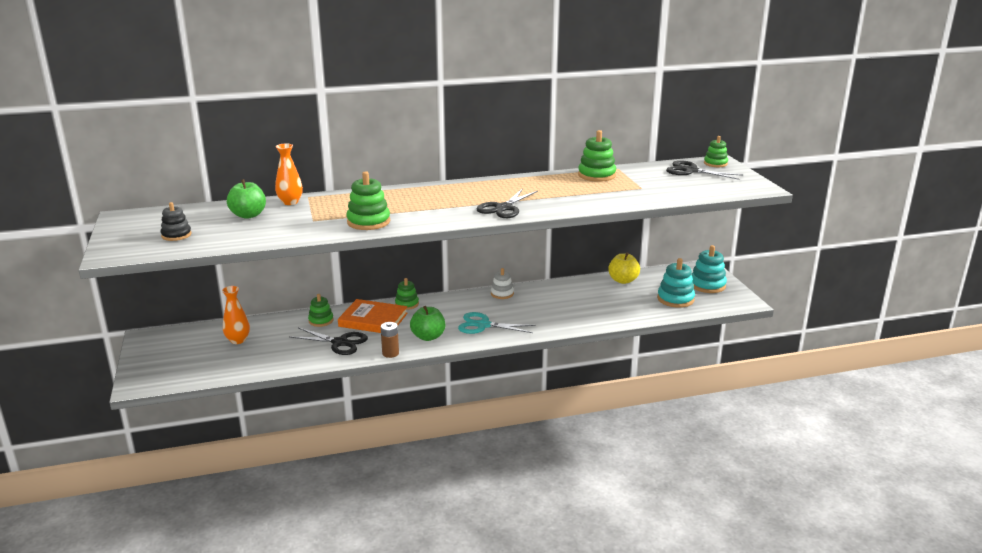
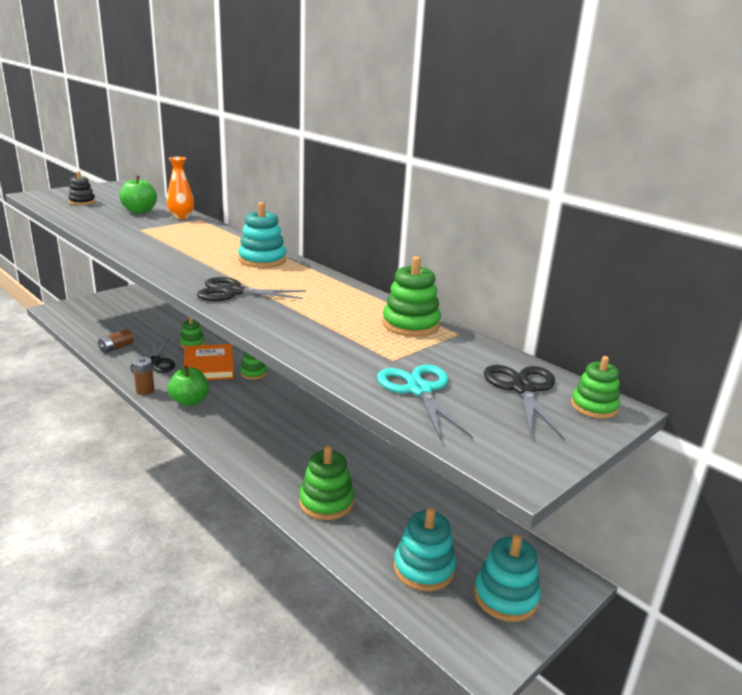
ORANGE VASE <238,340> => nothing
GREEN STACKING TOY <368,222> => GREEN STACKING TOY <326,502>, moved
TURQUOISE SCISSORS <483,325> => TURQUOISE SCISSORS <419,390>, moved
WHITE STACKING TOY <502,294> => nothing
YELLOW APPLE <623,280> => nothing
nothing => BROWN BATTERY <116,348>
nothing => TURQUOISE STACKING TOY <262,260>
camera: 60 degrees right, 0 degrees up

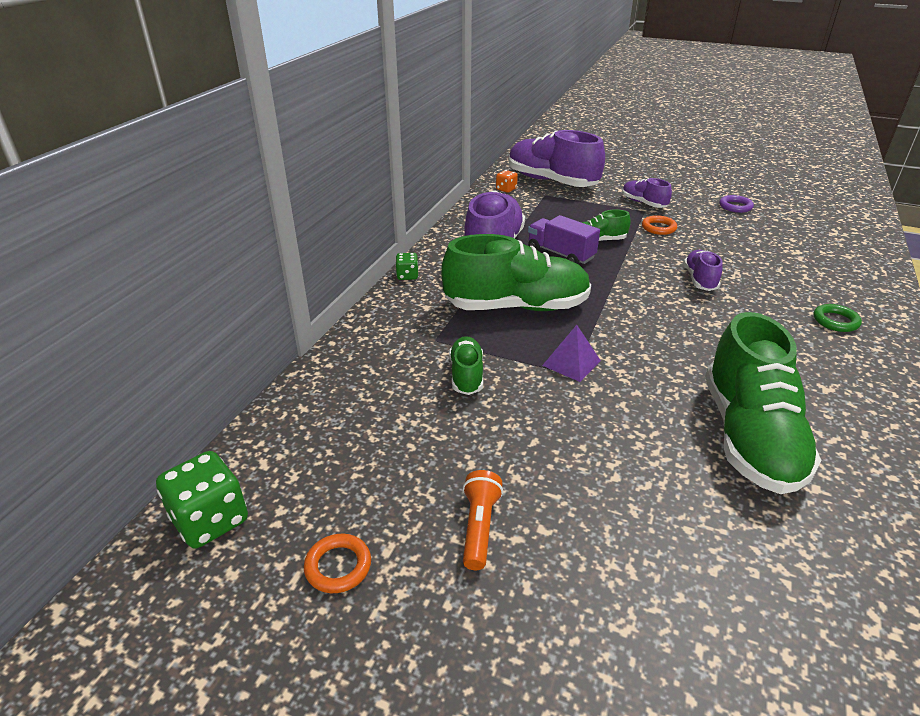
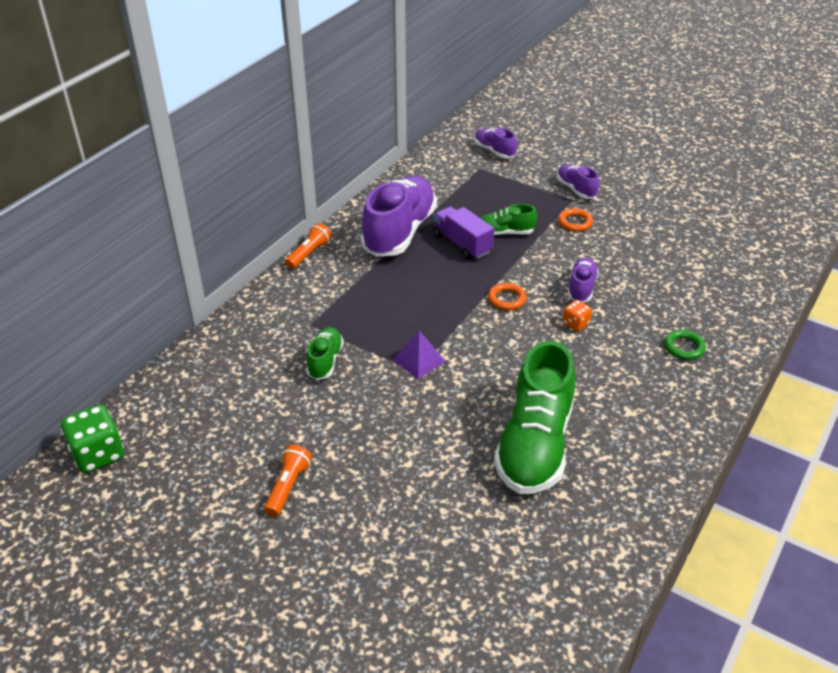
ORANGE RING <338,566> => ORANGE RING <506,299>, moved
GREEN DICE <407,276> => ORANGE FLASHLIGHT <309,254>
GREEN SHOE <516,307> => nothing
ORANGE DICE <506,189> => ORANGE DICE <575,324>, moved
PURPLE SHOE <551,181> => PURPLE SHOE <494,151>, x0.49
PURPLE RING <735,206> => nothing
camera: 10 degrees right, 5 degrees up

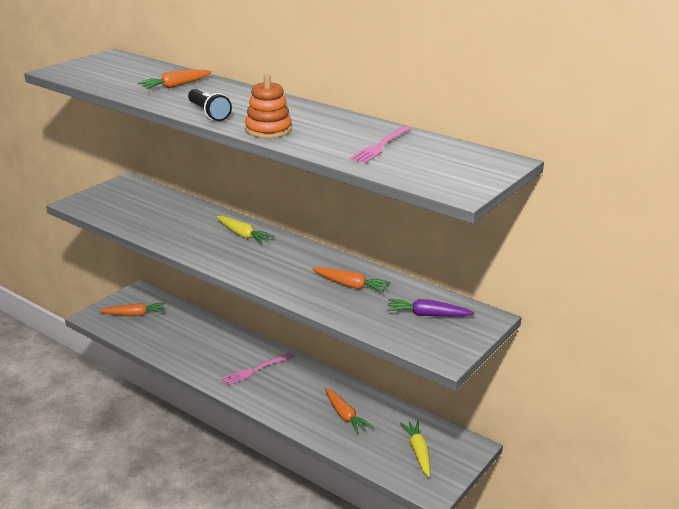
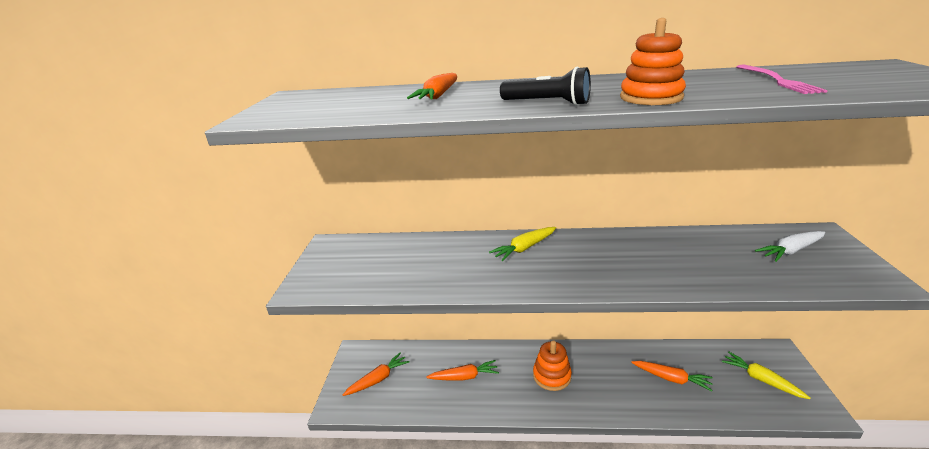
YELLOW CARROT <243,235> => YELLOW CARROT <524,248>, 135 degrees clockwise
PINK FORK <255,370> => ORANGE STACKING TOY <552,376>
ORANGE CARROT <350,285> => ORANGE CARROT <464,377>, moved
PURPLE CARROT <427,315> => WHITE CARROT <790,251>
camera: 30 degrees left, 0 degrees up

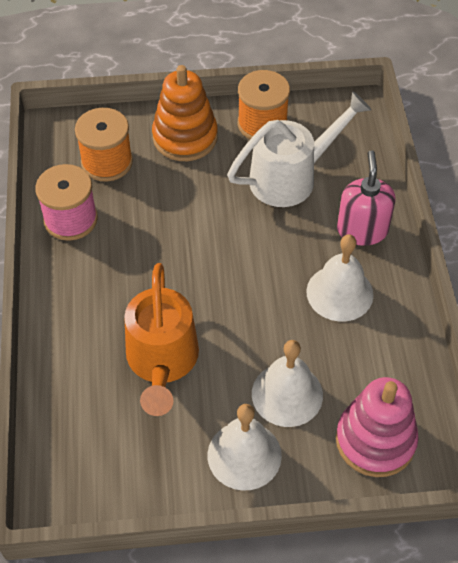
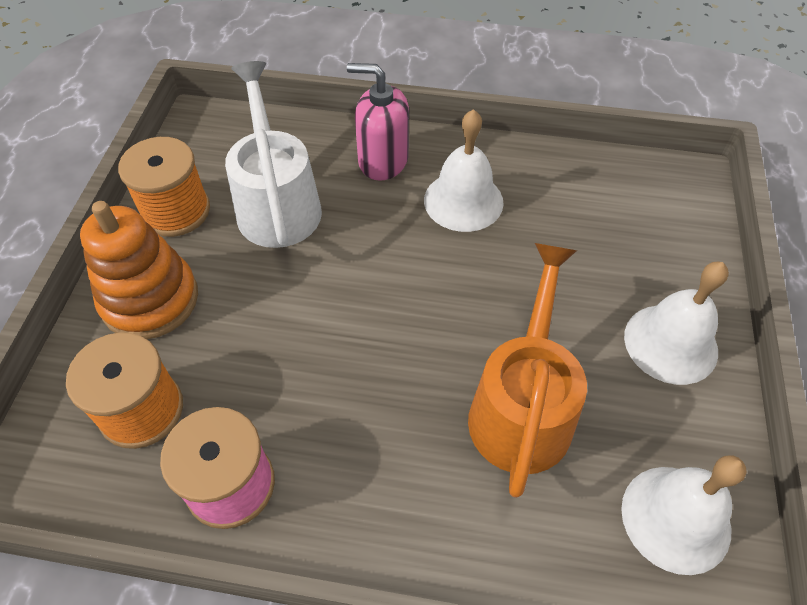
ORANGE WATERING CAN <162,362> => ORANGE WATERING CAN <522,406>, 90 degrees counterclockwise
WHITE BELL <287,394> => WHITE BELL <676,518>, moved
PINK STACKING TOY <375,440> => nothing
camera: 75 degrees left, 0 degrees up

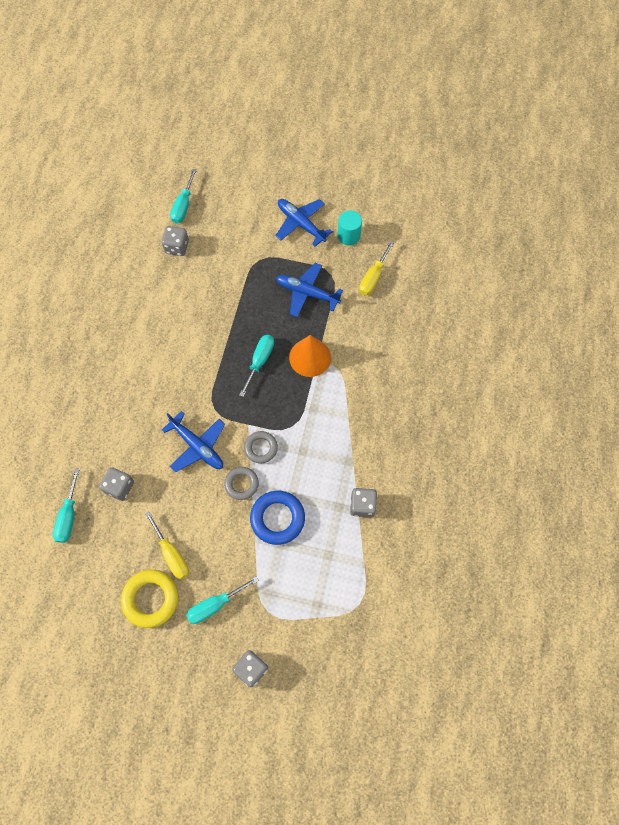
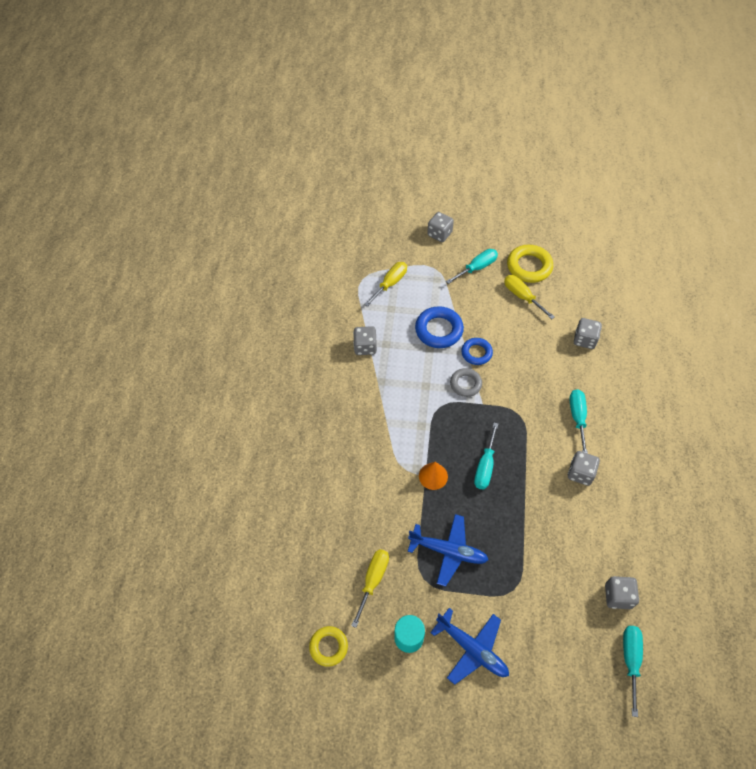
TURQUOISE SCREWDRIVER <68,516> => TURQUOISE SCREWDRIVER <577,418>, moved
BLUE PLANE <197,446> => nothing
GREY RING <241,484> => BLUE RING <476,353>
ORANGE CONE <310,357> => ORANGE CONE <433,476>, x0.65
nothing => YELLOW RING <328,647>
nothing => YELLOW SCREWDRIVER <390,284>
nothing => GREY DICE <580,473>
camera: 175 degrees right, 10 degrees down

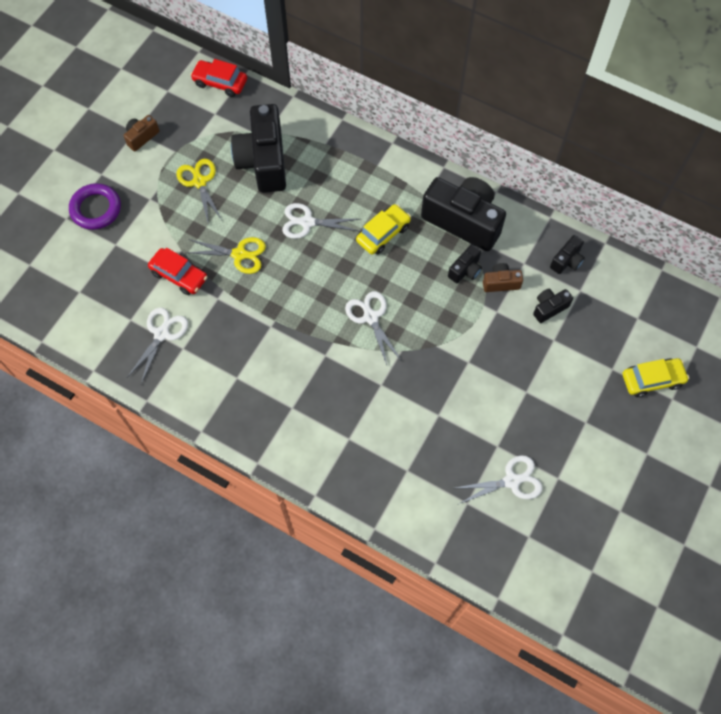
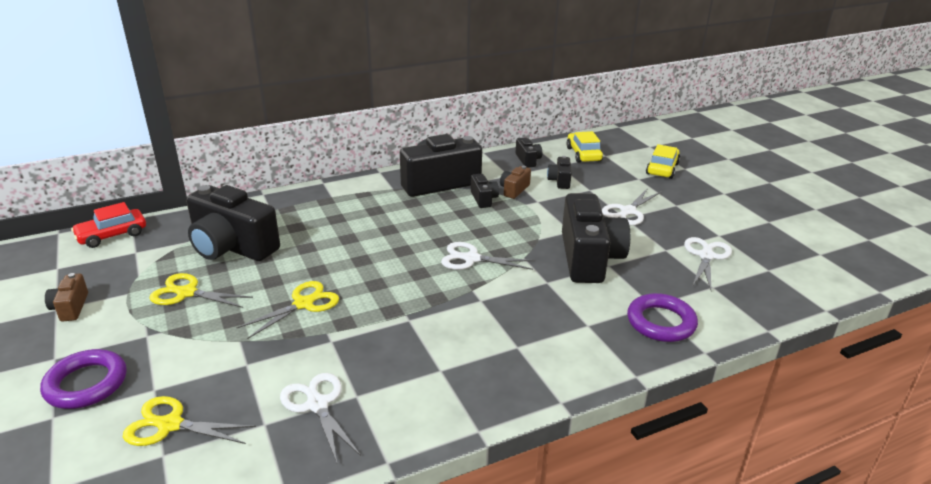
RED CAR <179,275> => nothing
WHITE SCISSORS <307,222> => WHITE SCISSORS <628,211>, moved
YELLOW CAR <383,233> => YELLOW CAR <583,154>, moved
nothing => YELLOW SCISSORS <170,425>
nothing => BLACK CAMERA <589,258>
nothing => PURPLE RING <661,322>
camera: 55 degrees left, 35 degrees down

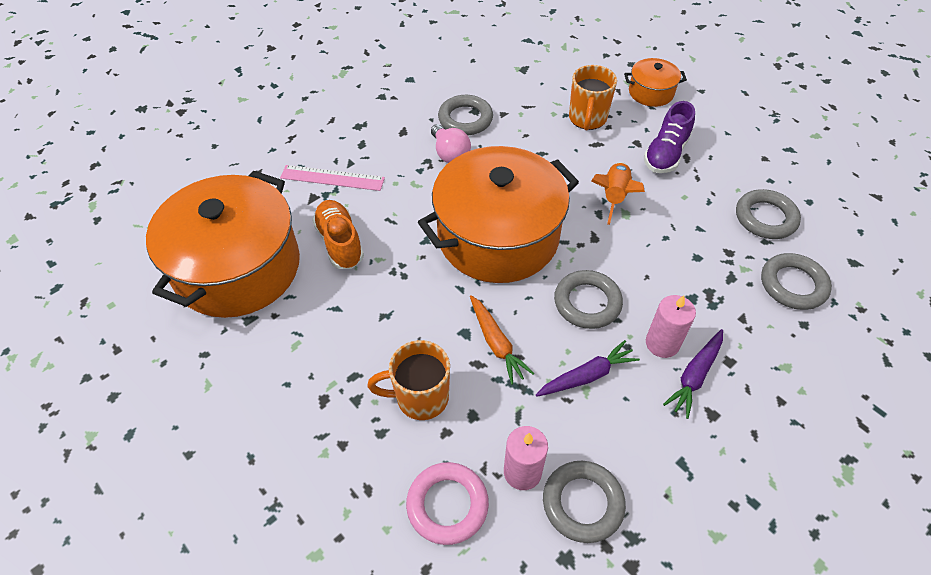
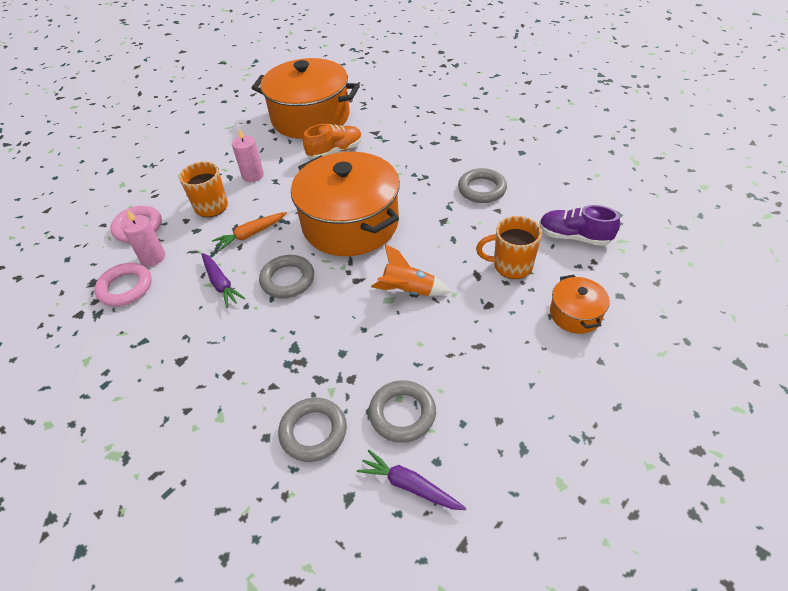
PINK RULER <332,178> => nothing
PINK LIGHT BULB <450,154> => nothing
GREY RING <582,503> => PINK RING <125,287>
PURPLE SHOE <665,154> => PURPLE SHOE <574,236>, moved
PINK CANDLE <662,343> => PINK CANDLE <253,175>, moved
PURPLE CARROT <695,376> => PURPLE CARROT <410,486>, moved
camera: 85 degrees right, 5 degrees down

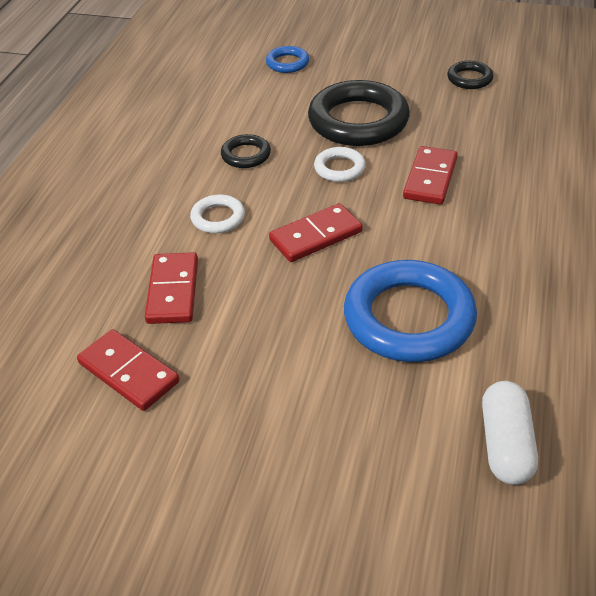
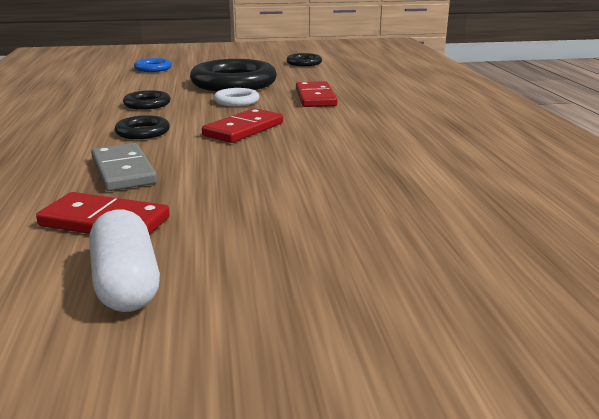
RED DOMINO <172,291> => GREY DOMINO <123,171>
WHITE RING <218,218> => BLACK RING <143,132>
BLUE RING <409,318> => nothing
WHITE CAPSULE <505,444> => WHITE CAPSULE <126,283>, moved
camera: 25 degrees left, 20 degrees down

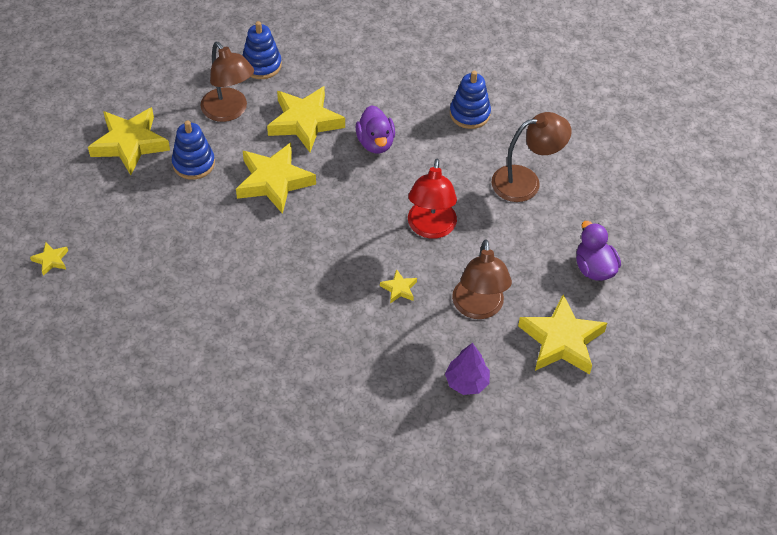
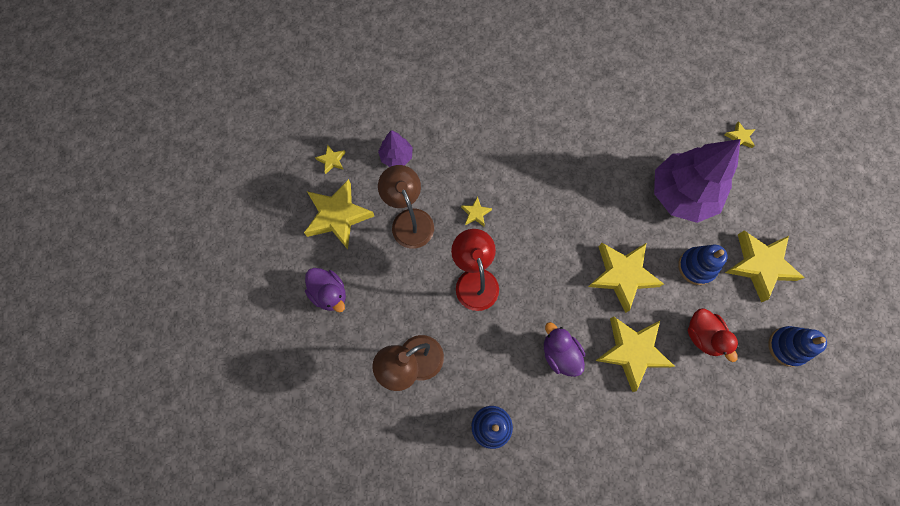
BROWN LAMP <229,111> => RED DUCK <703,336>
BLUE STACKING TOY <261,65> => BLUE STACKING TOY <787,346>, moved
nothing => YELLOW STAR <332,160>
nothing => PURPLE TREE <682,194>
camera: 160 degrees right, 20 degrees up

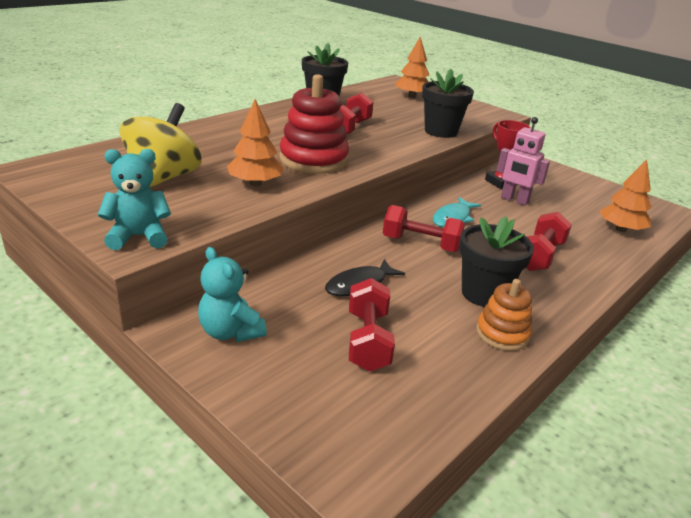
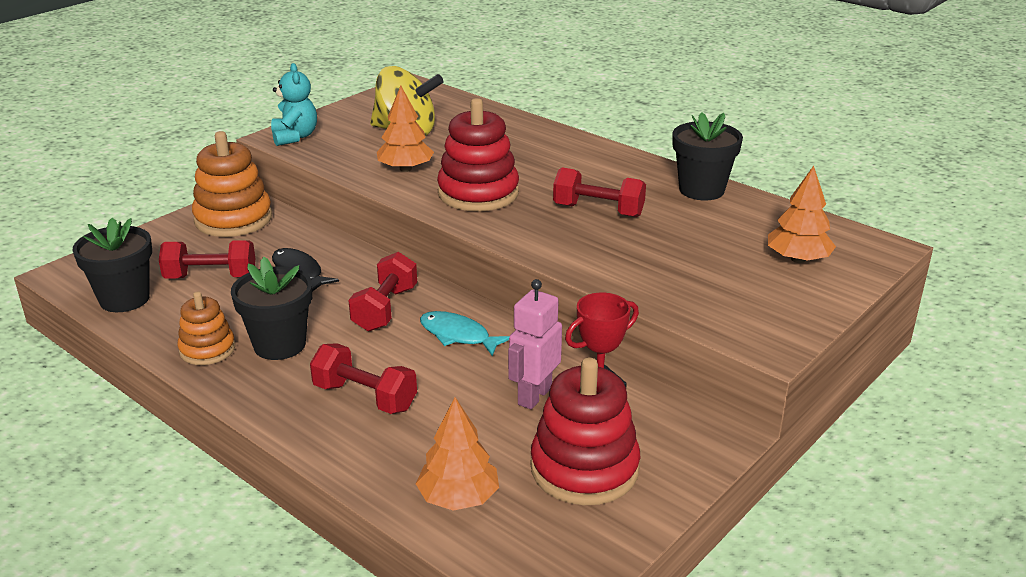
TURQUOISE TEDDY BEAR <230,332> => ORANGE STACKING TOY <233,219>
BLACK FLOWER POT <441,131> => BLACK FLOWER POT <124,299>, moved
nothing => RED STACKING TOY <584,468>
camera: 90 degrees right, 0 degrees up

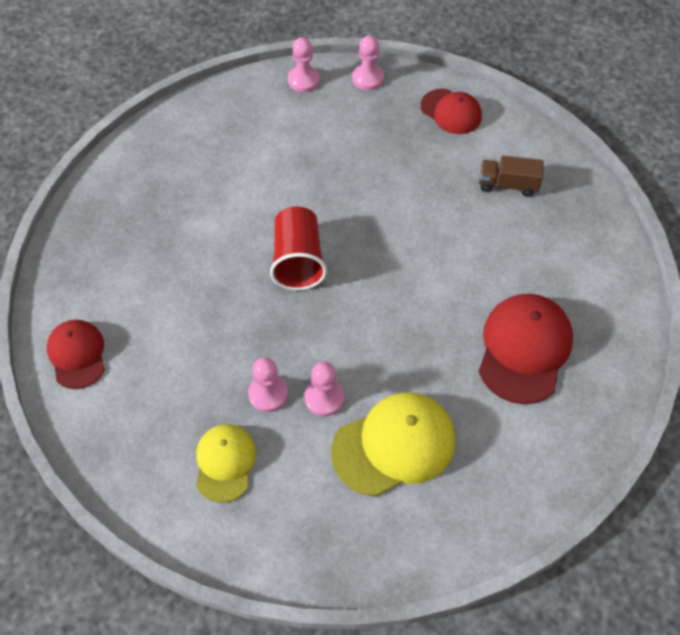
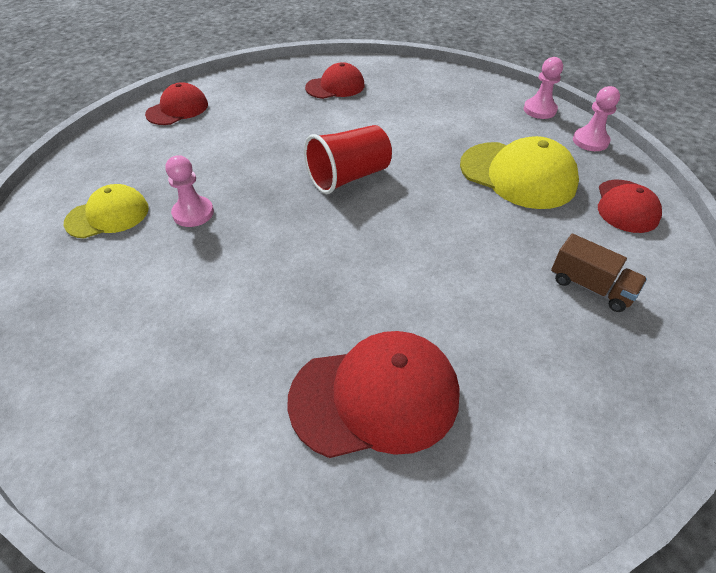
PINK PAWN <324,398> => nothing
YELLOW CAP <394,445> => YELLOW CAP <517,175>, moved
BROWN TRUCK <508,185> => BROWN TRUCK <590,287>, 150 degrees clockwise
nothing => RED CAP <335,86>
camera: 60 degrees right, 10 degrees down

